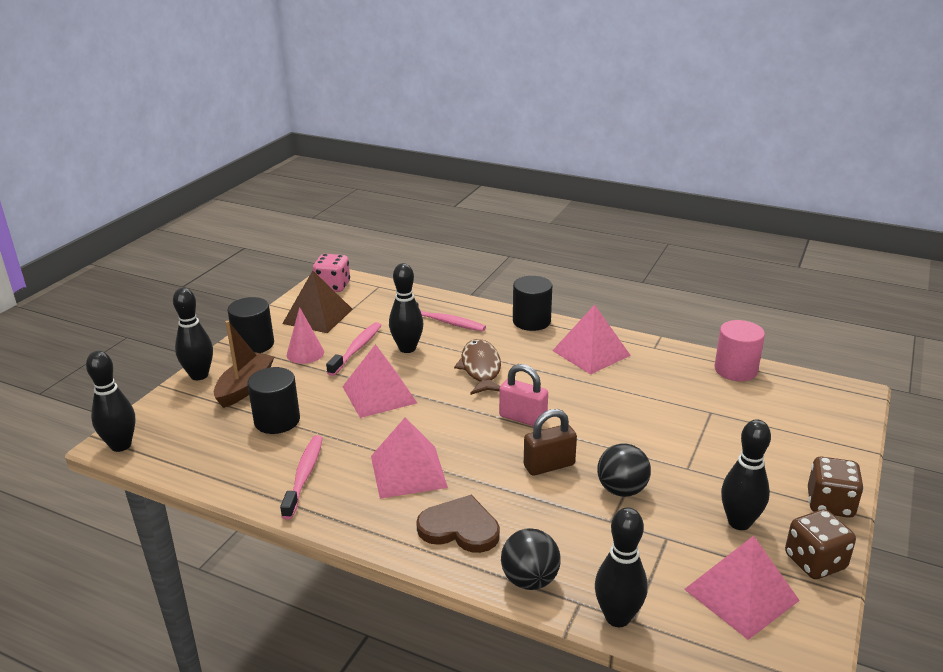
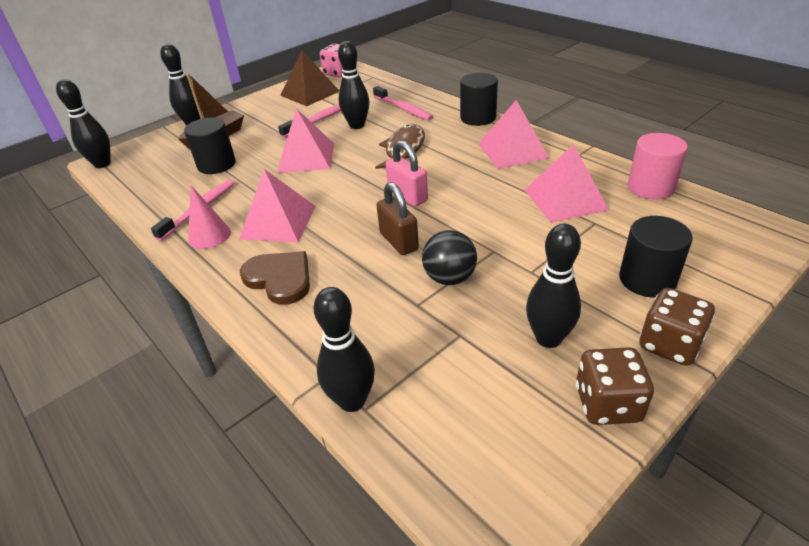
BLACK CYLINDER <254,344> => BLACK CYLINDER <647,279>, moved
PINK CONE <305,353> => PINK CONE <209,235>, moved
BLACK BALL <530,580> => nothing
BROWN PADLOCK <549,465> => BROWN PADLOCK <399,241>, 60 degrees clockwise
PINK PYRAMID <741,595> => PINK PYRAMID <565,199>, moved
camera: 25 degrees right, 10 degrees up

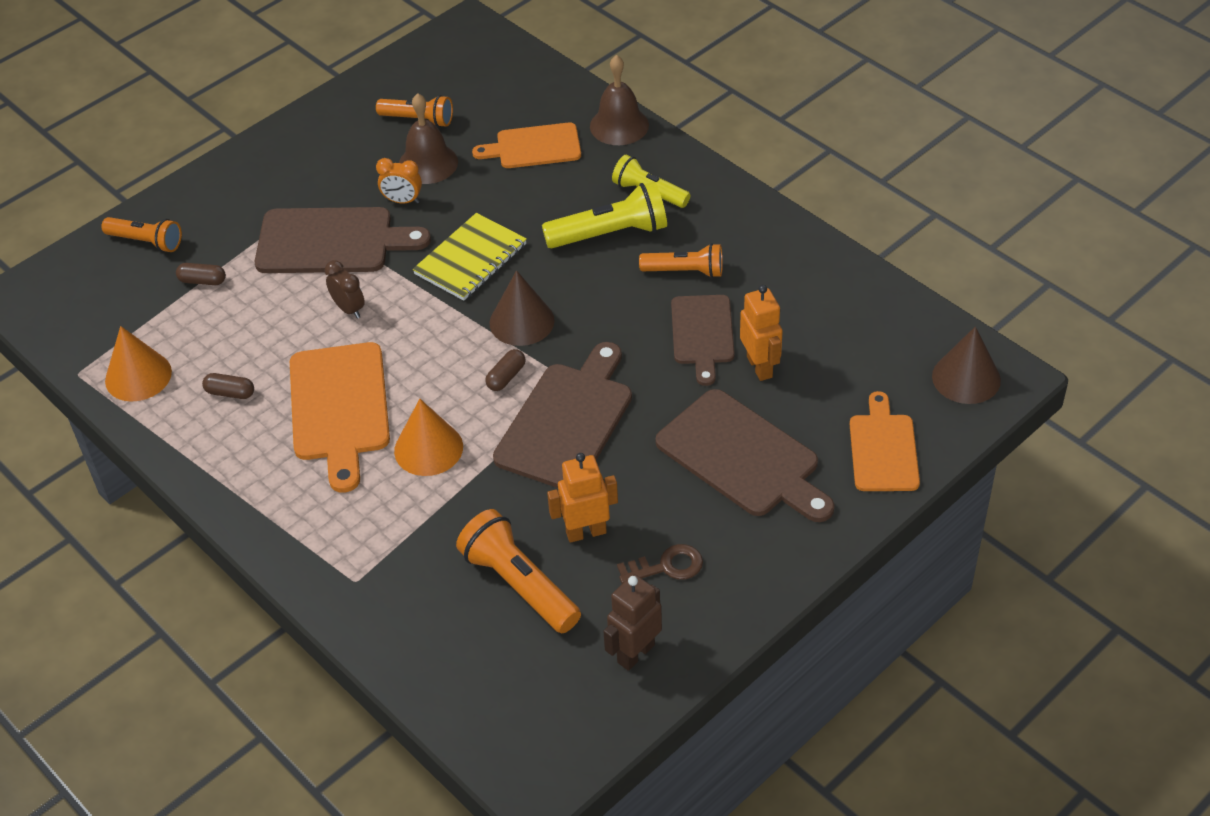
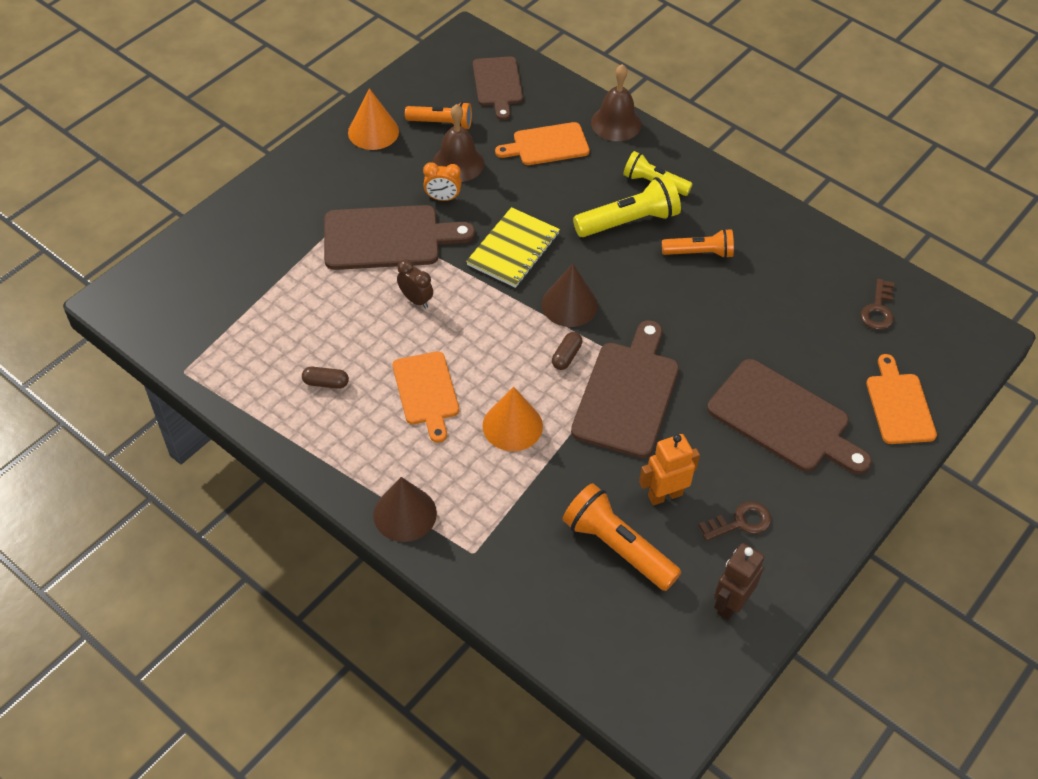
ORANGE FLASHLIGHT <146,242> => nothing
ORANGE CONE <138,376> => ORANGE CONE <373,131>, moved
BROWN CAPSULE <202,281> => nothing
ORANGE CUTTING BOARD <340,408> => ORANGE CUTTING BOARD <426,392>, x0.65
BROWN CUTTING BOARD <702,334> => BROWN CUTTING BOARD <498,84>, moved
ORANGE ROBOT <760,367> => nothing
BROWN CONE <966,378> => BROWN CONE <405,514>, moved
nothing => BROWN KEY <878,310>
camera: 10 degrees left, 5 degrees up

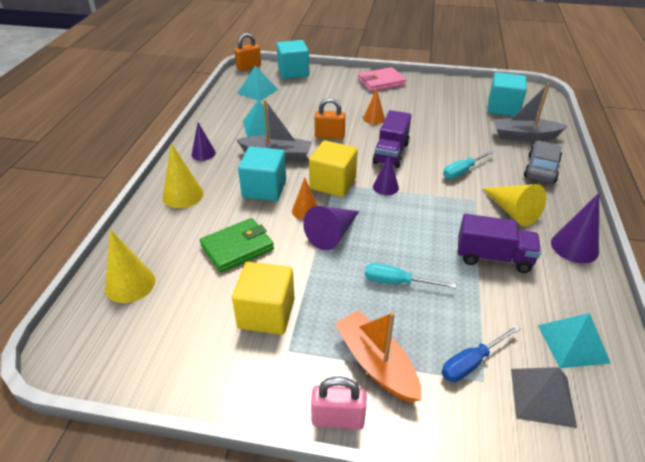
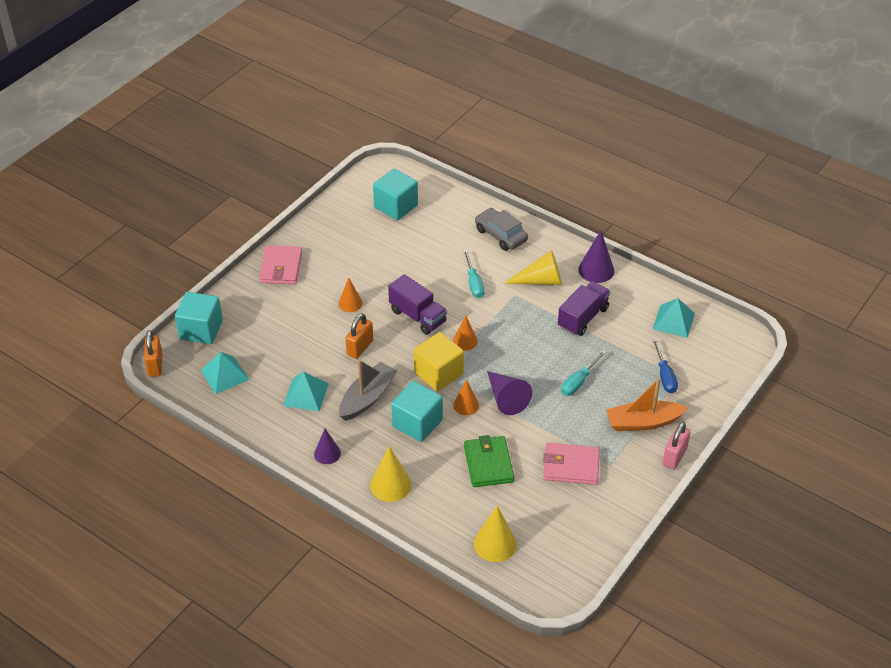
YELLOW CUBE <266,313> => PINK WALLET <571,466>
PURPLE CONE <385,187> => ORANGE CONE <465,341>
GREY BOAT <524,136> => nothing
GREY PYRAMID <542,397> => nothing
camera: 65 degrees left, 5 degrees up

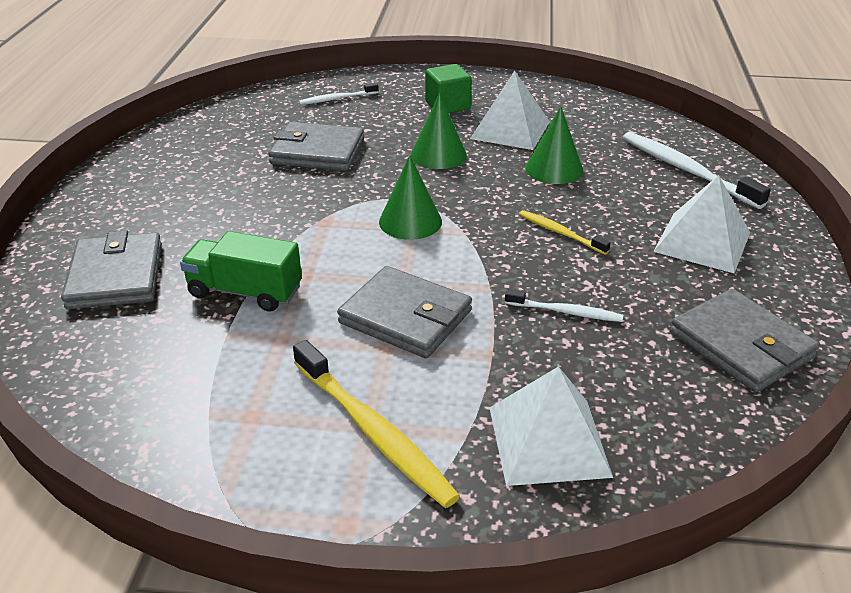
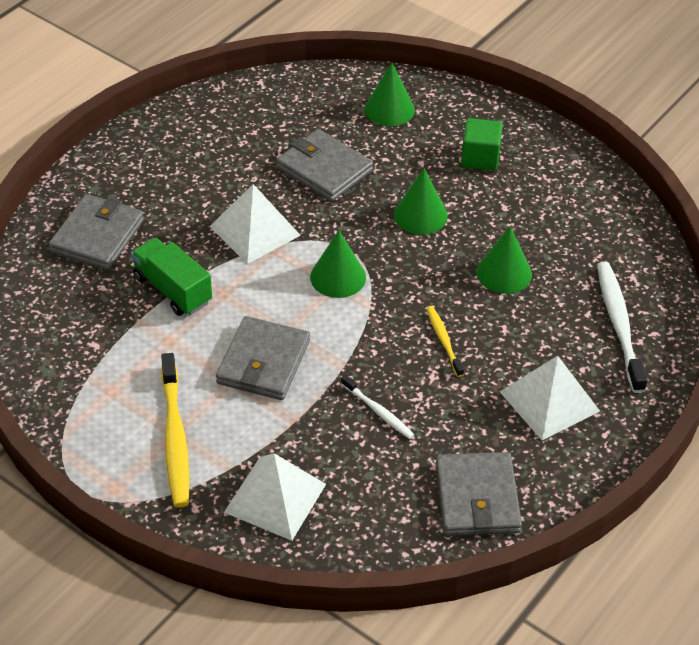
WHITE TOOTHBRUSH <337,99> => GREEN CONE <389,109>
GREY WALLET <405,317> => GREY WALLET <263,362>, 45 degrees clockwise
WHITE PYRAMID <510,130> => WHITE PYRAMID <254,230>, moved
camera: 30 degrees right, 10 degrees up

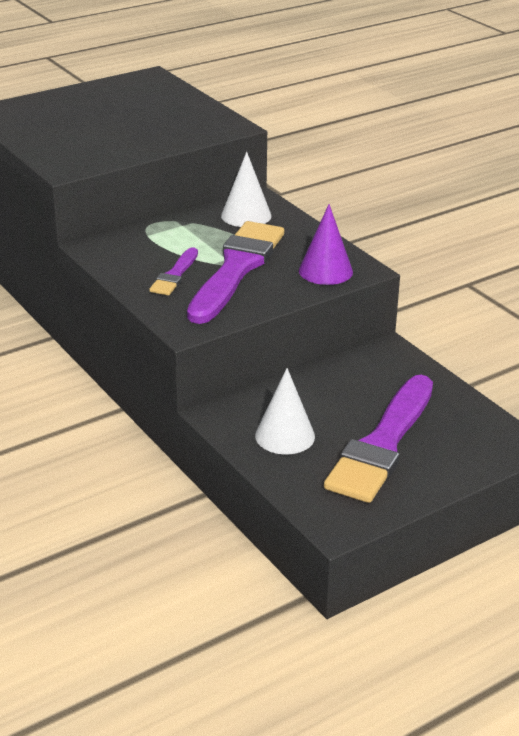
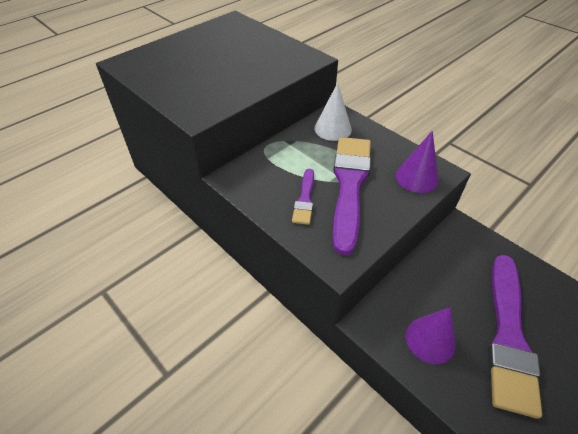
WHITE CONE <285,436> => PURPLE CONE <430,340>
camera: 10 degrees left, 15 degrees up

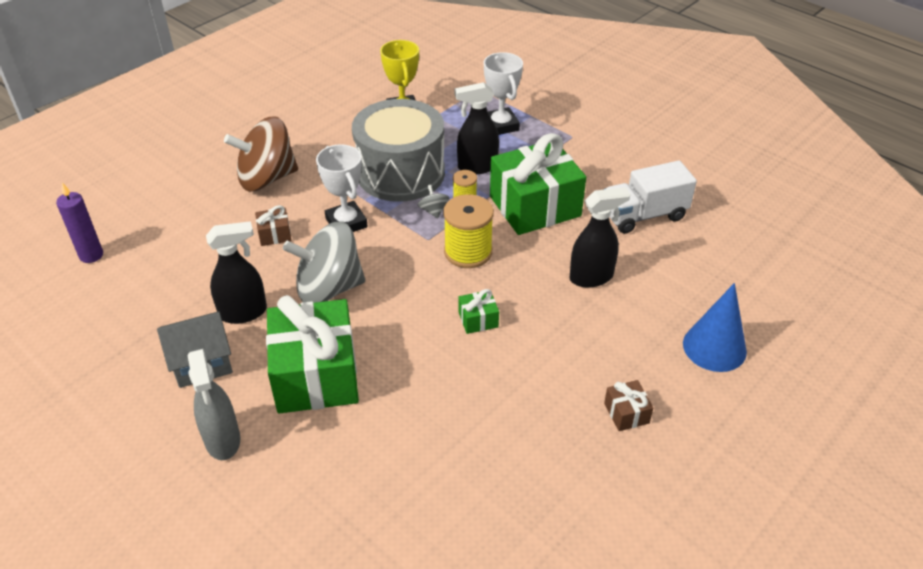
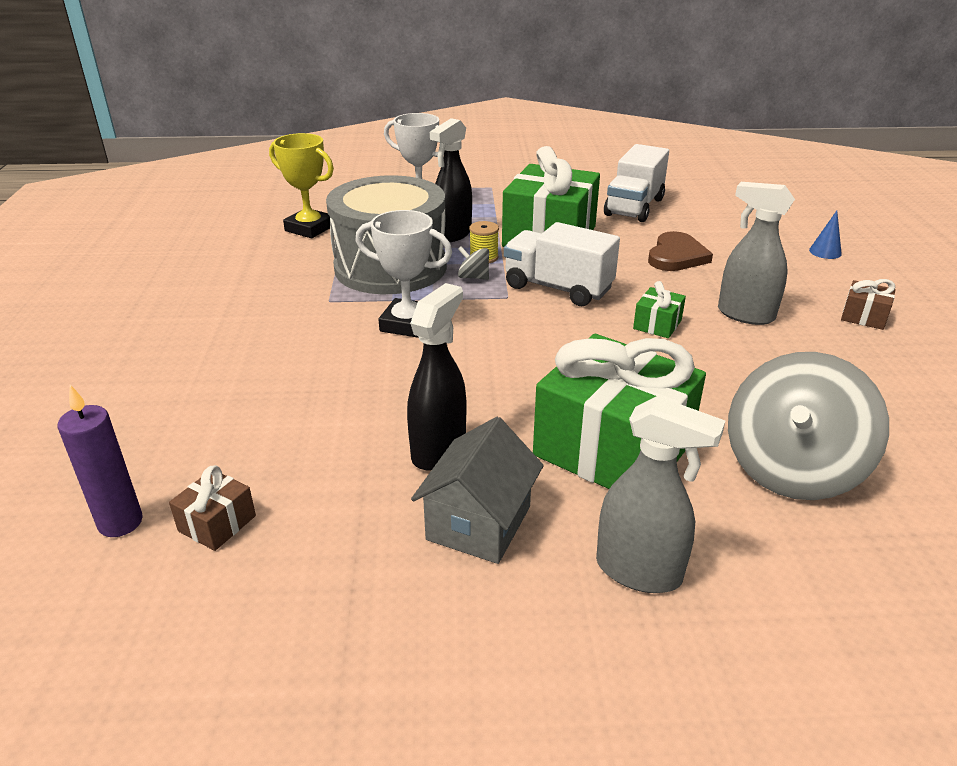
BROWN SPINNING TOP <267,178> => nothing
BROWN GIFT <274,234> => BROWN GIFT <217,523>, moved
GREY SPINNING TOP <329,288> => GREY SPINNING TOP <791,469>, moved
YELLOW SPOOL <468,252> => WHITE TRUCK <558,288>
BLACK SPRAY BOTTLE <591,277> => BROWN HEART <676,256>
BLUE CONE <714,347> => BLUE CONE <825,252>, x0.49
nothing => GREY SPRAY BOTTLE <745,314>
camera: 45 degrees left, 10 degrees down

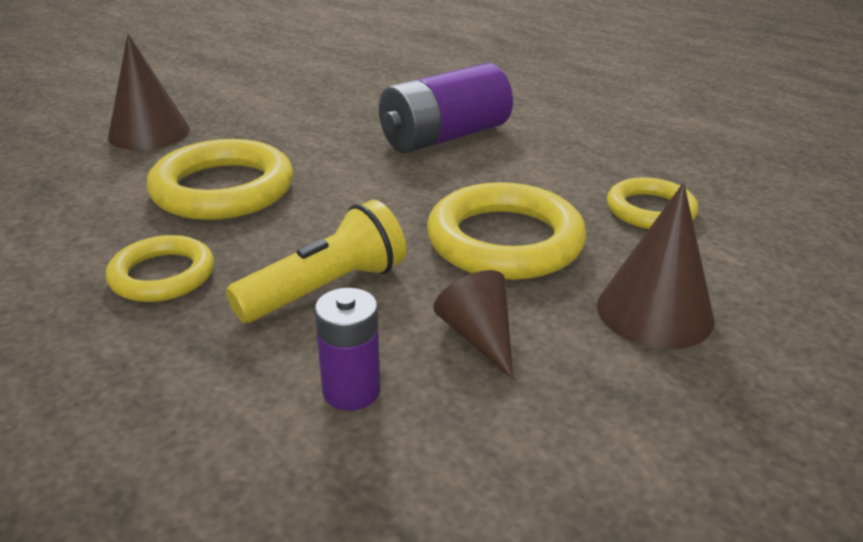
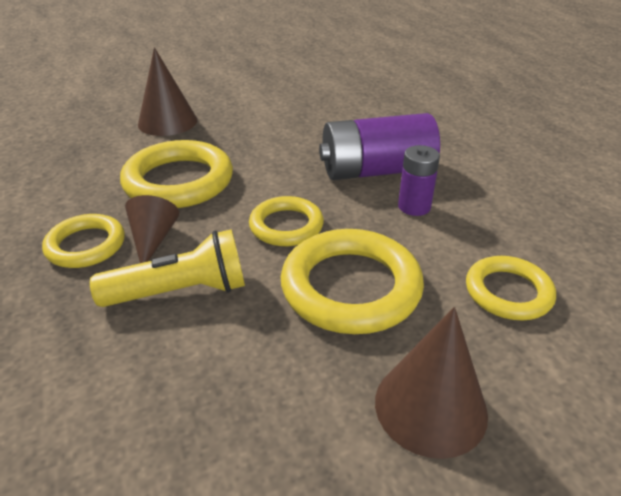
PURPLE BATTERY <351,391> => PURPLE BATTERY <414,206>, moved
BROWN CONE <479,337> => BROWN CONE <153,239>, moved
nothing => YELLOW RING <286,226>
camera: 25 degrees right, 5 degrees up

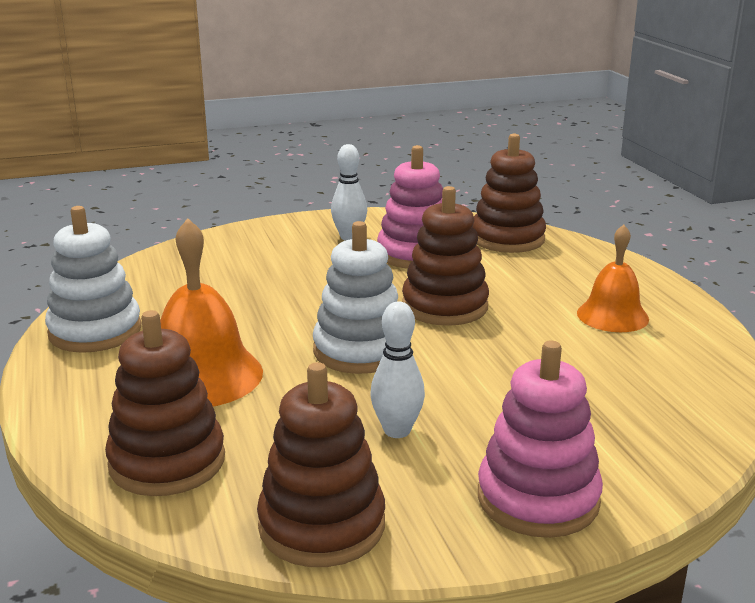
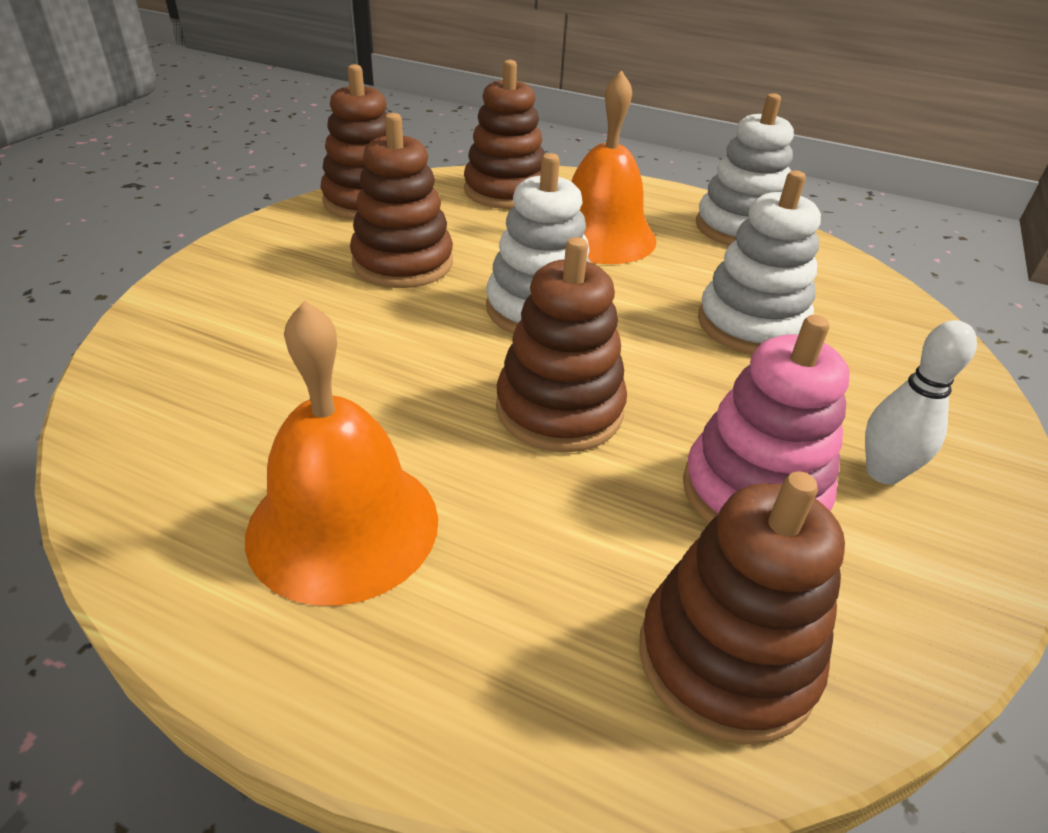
WHITE BOWLING PIN <397,430> => BROWN STACKING TOY <403,263>
PINK STACKING TOY <538,499> => nothing
ORANGE BELL <612,315> => ORANGE BELL <343,525>, x1.52
nothing => WHITE STACKING TOY <751,325>
camera: 130 degrees right, 15 degrees up

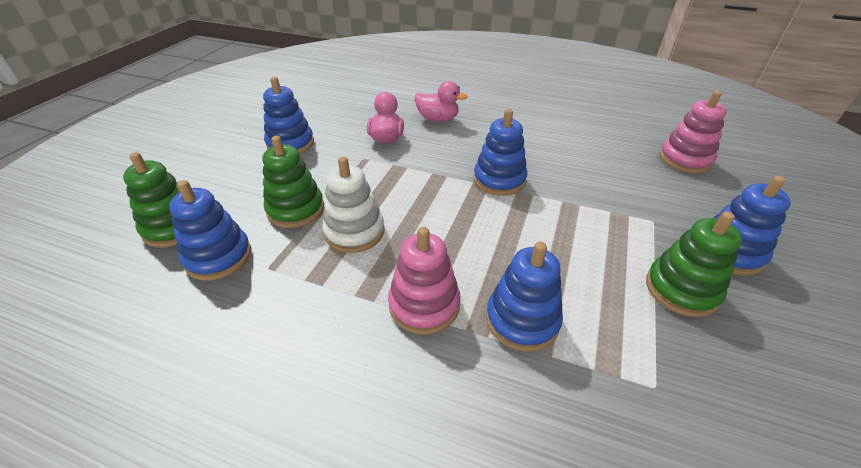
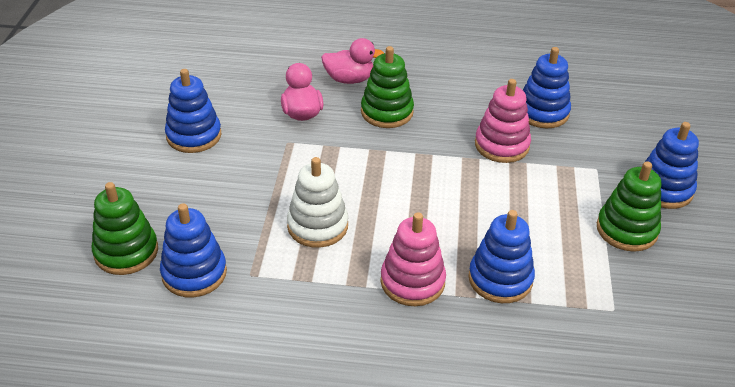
GREEN STACKING TOY <296,209> => GREEN STACKING TOY <387,112>, moved
BLUE STACKING TOY <499,180> => BLUE STACKING TOY <542,112>, moved
PINK STACKING TOY <685,159> => PINK STACKING TOY <501,145>, moved
camera: 15 degrees left, 0 degrees up

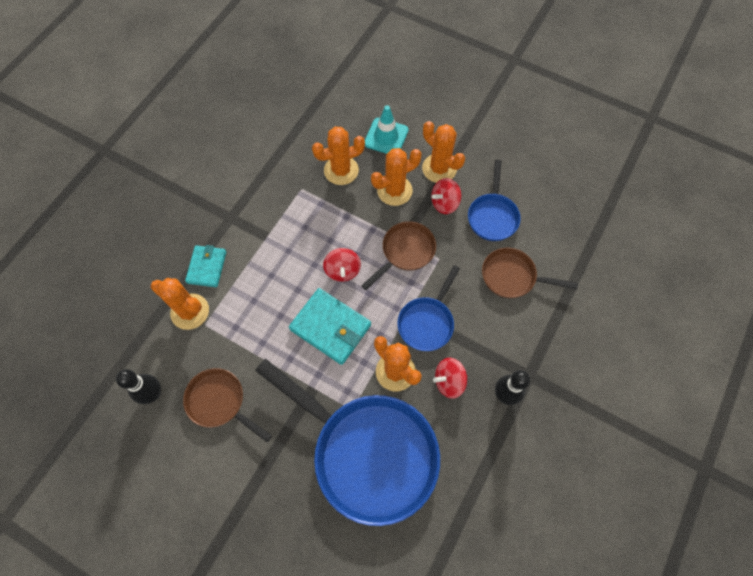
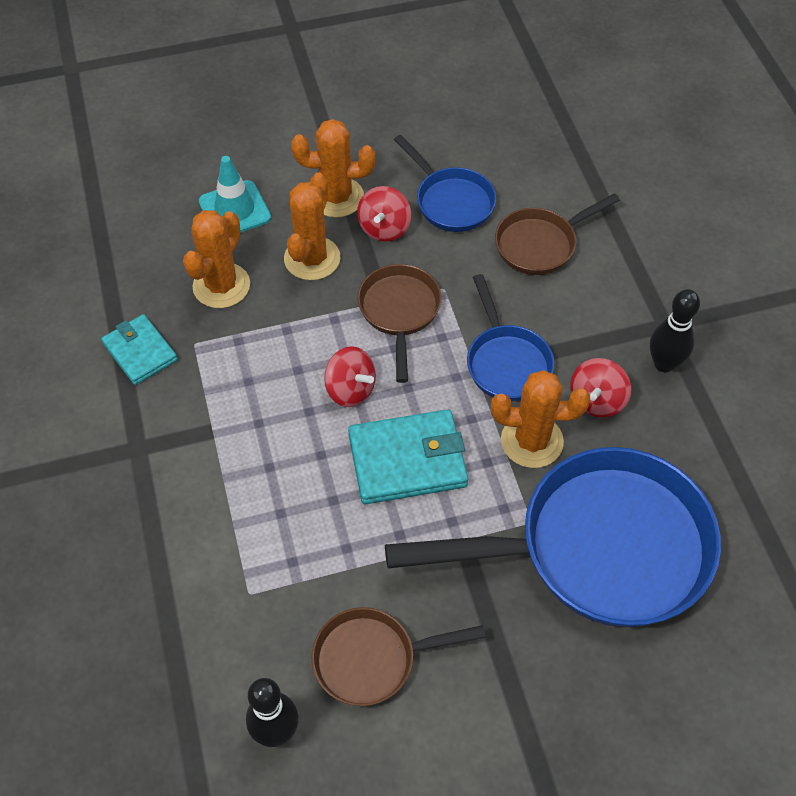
ORANGE CACTUS <190,311> => nothing
TURQUOISE WALLET <207,267> => TURQUOISE WALLET <140,352>, moved
camera: 45 degrees left, 10 degrees down

